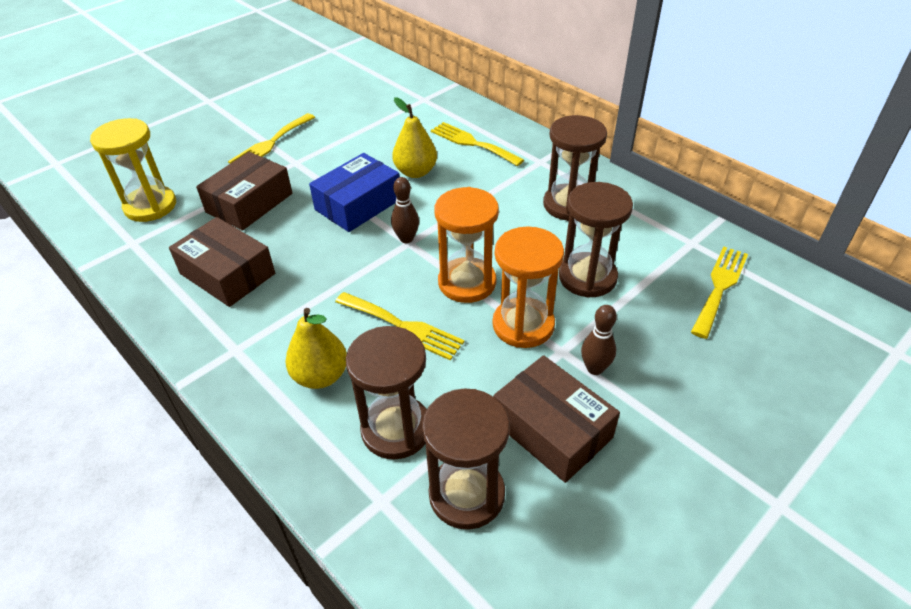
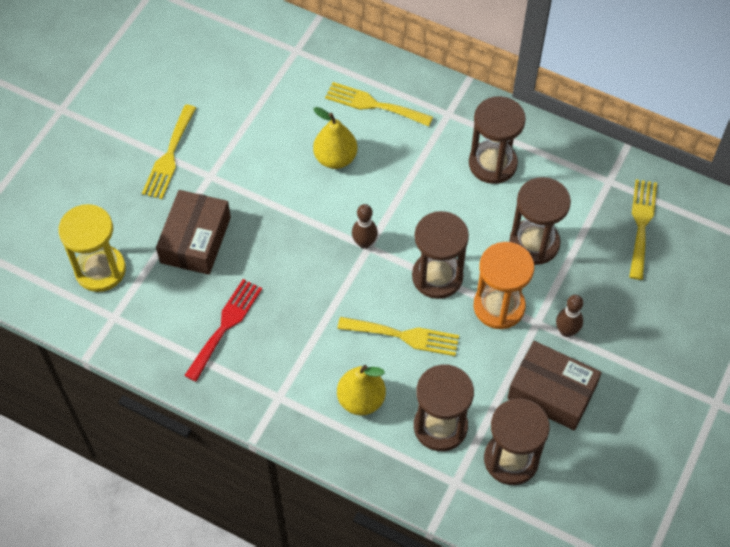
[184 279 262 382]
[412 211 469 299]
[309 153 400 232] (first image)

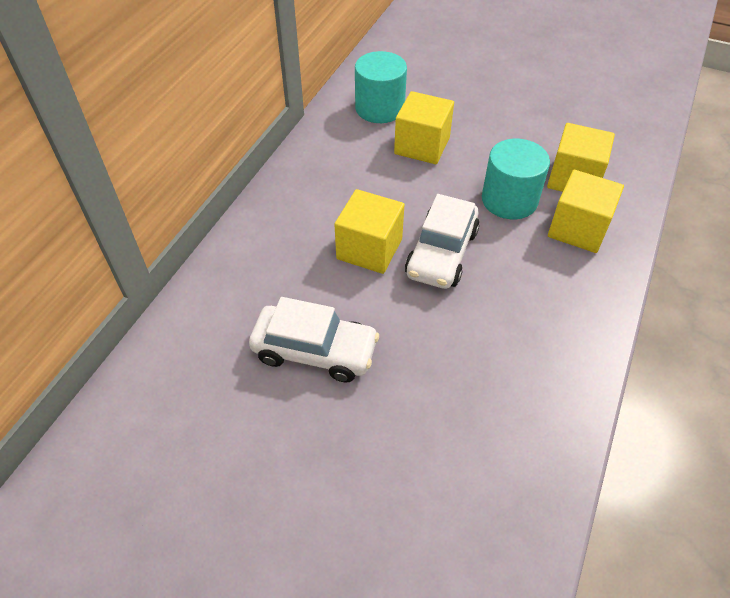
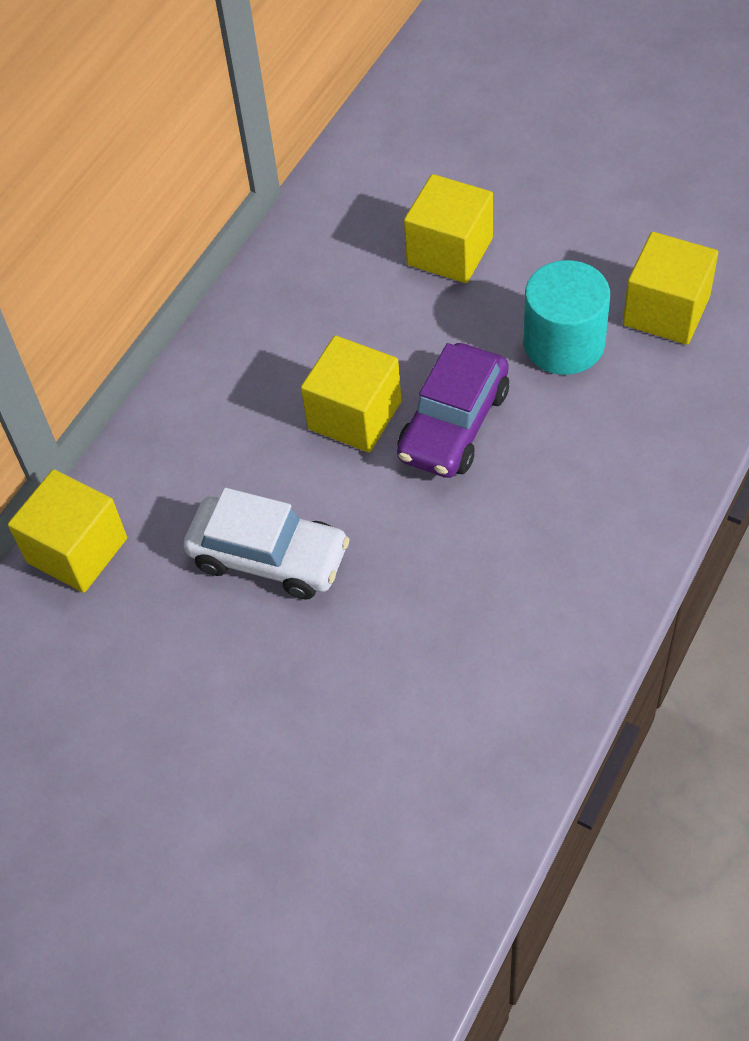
[8 469 127 593]
[397 343 509 478]
[355 51 407 123] (first image)

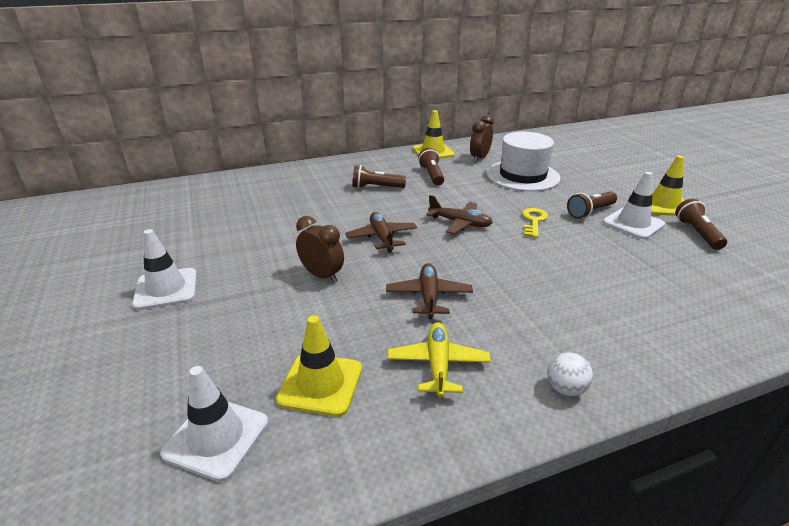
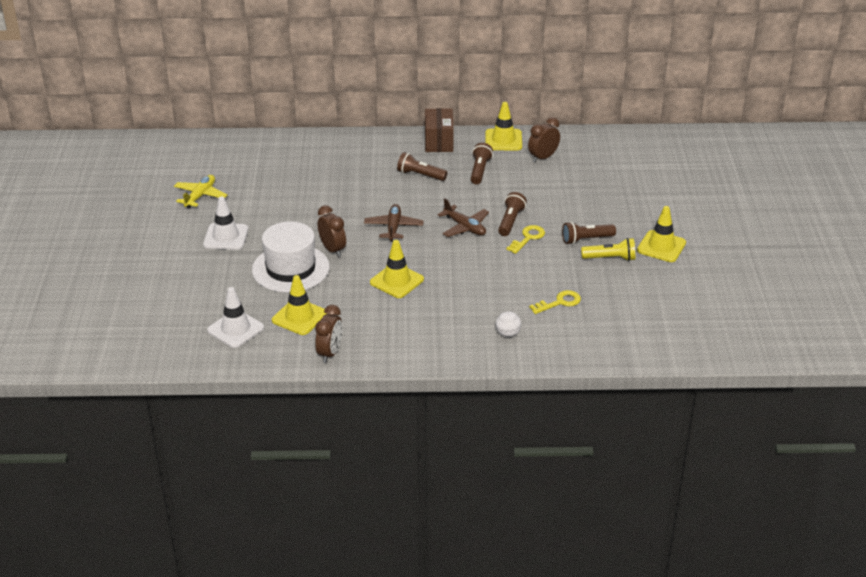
[174 175 227 209]
[252 221 330 293]
[315 305 342 363]
[370 240 424 298]
[425 108 454 152]
[496 311 521 337]
[498 192 527 236]
[529 290 581 314]
[581 238 635 261]

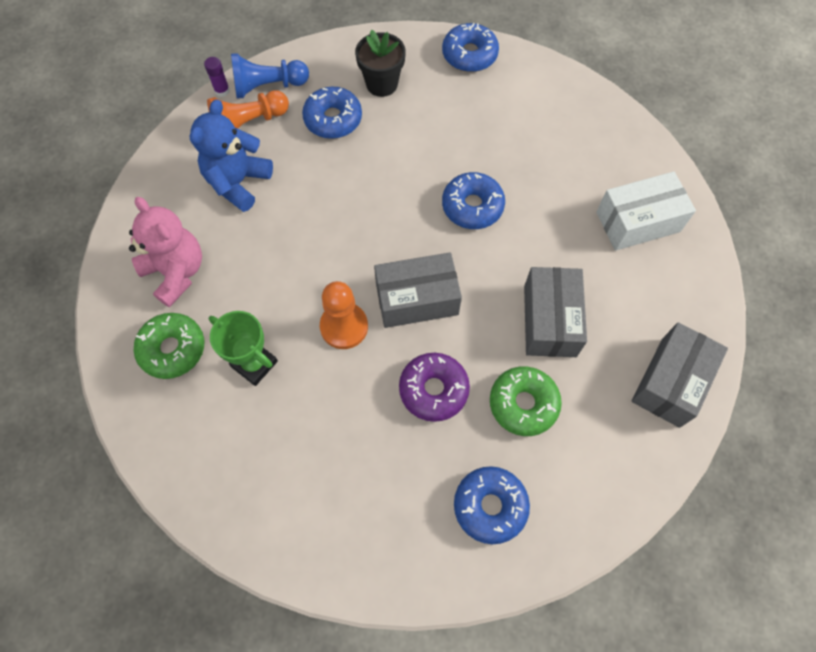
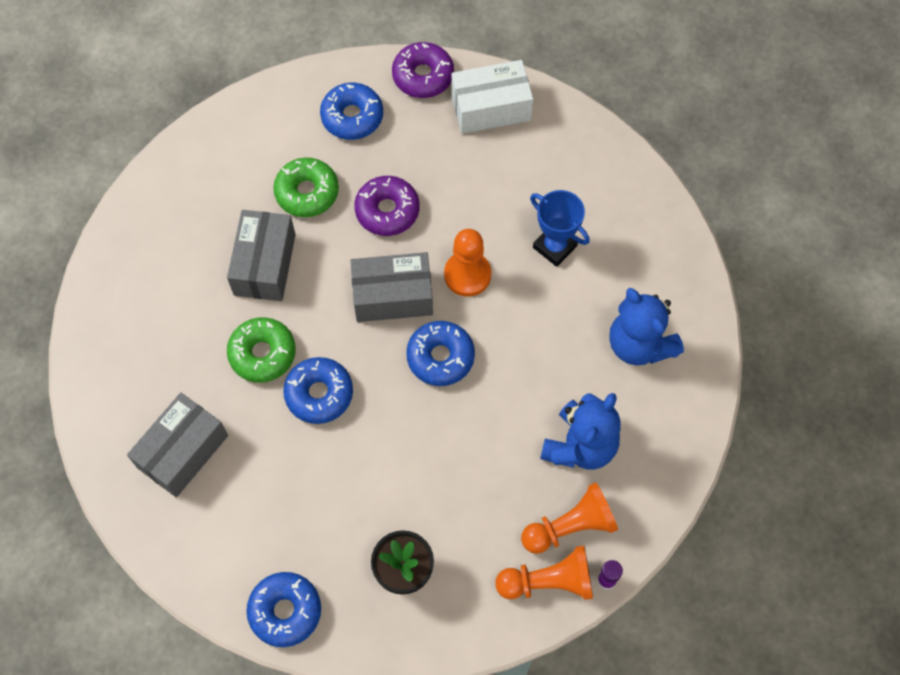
[127 393 228 497]
[227 317 296 383]
[392 42 454 98]
[406 321 475 386]
[451 60 533 134]
[495 546 593 600]
[530 190 590 267]
[609 288 684 365]

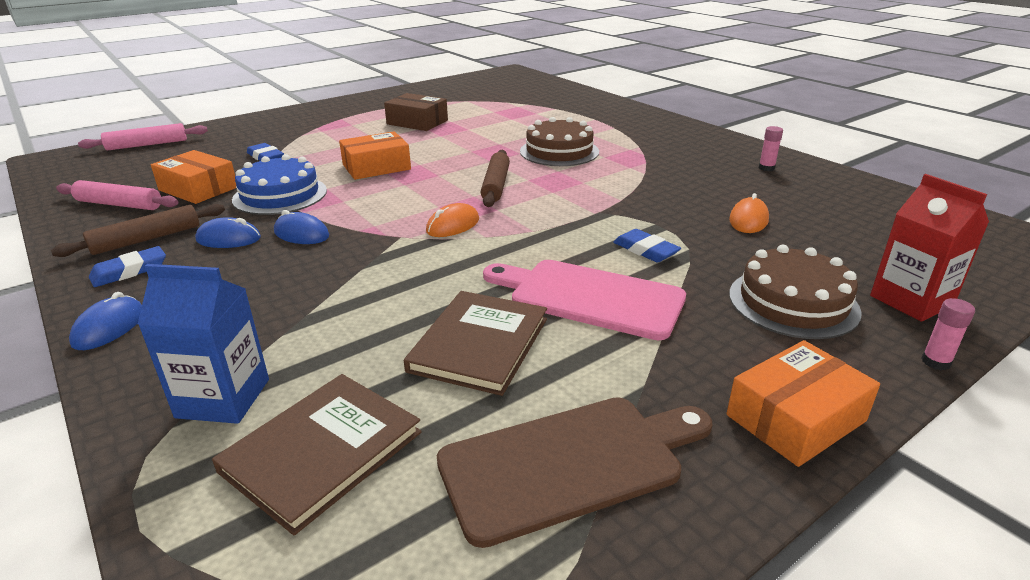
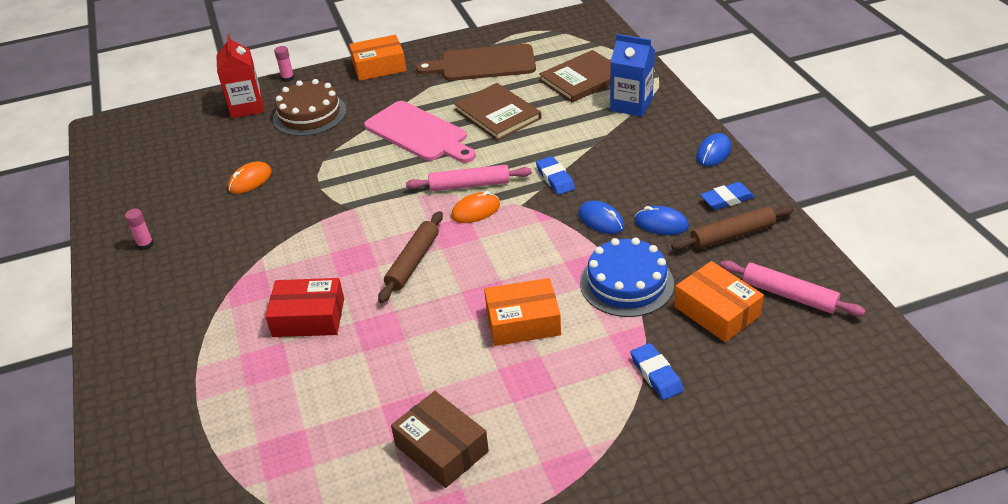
[265 278 344 337]
[406 165 532 191]
[454 83 541 141]
[536 156 575 195]

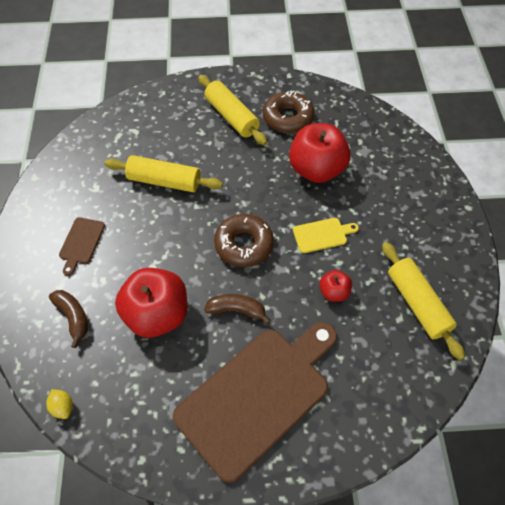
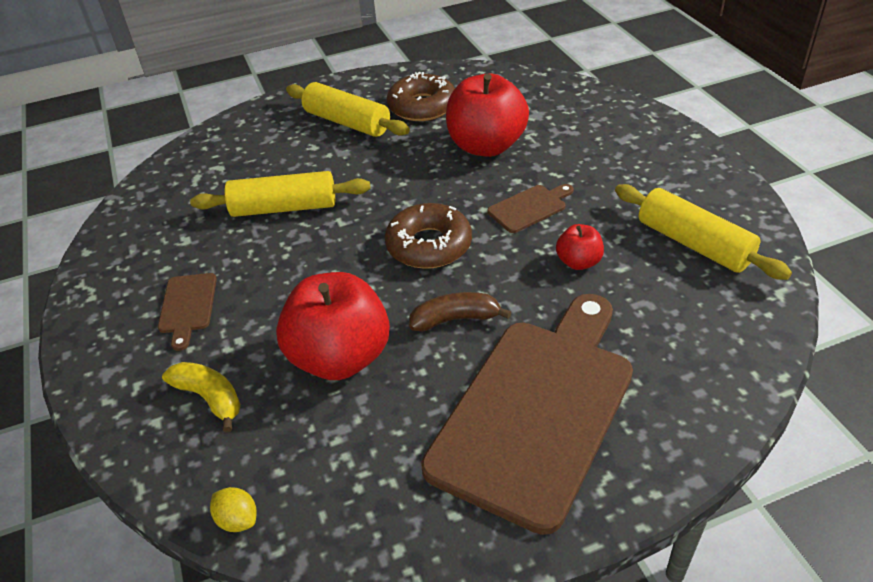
[162 362 241 432]
[488 184 574 233]

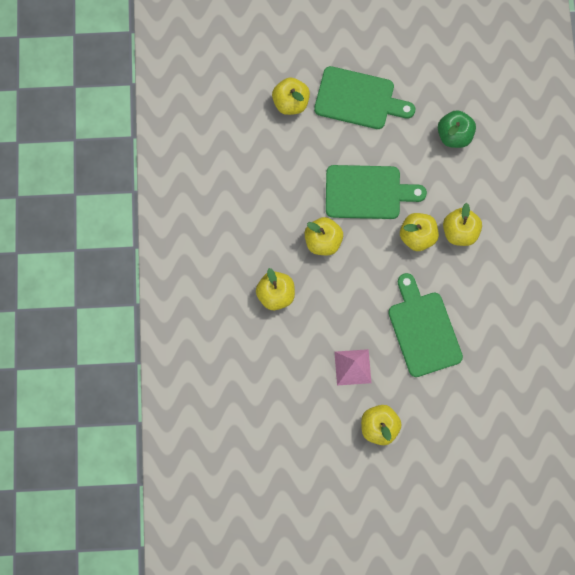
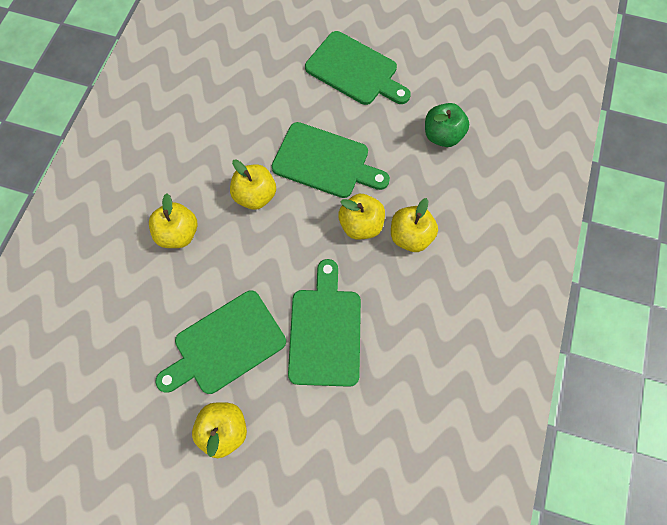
[155 290 286 394]
[272 77 310 115] (first image)

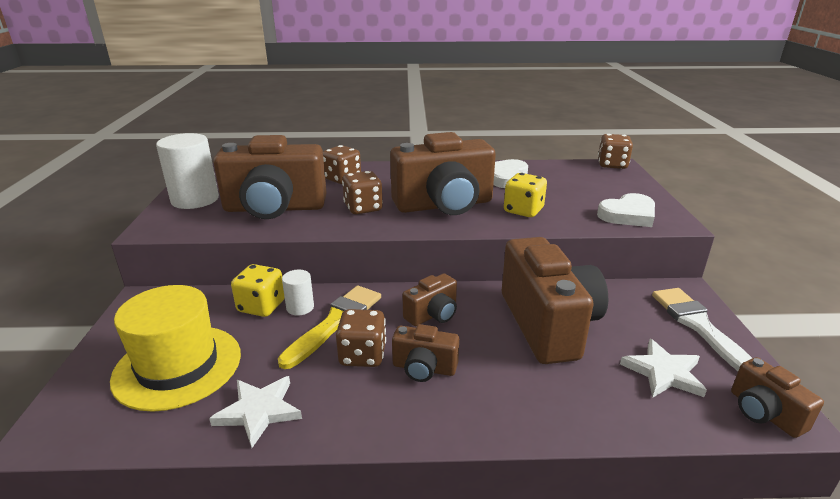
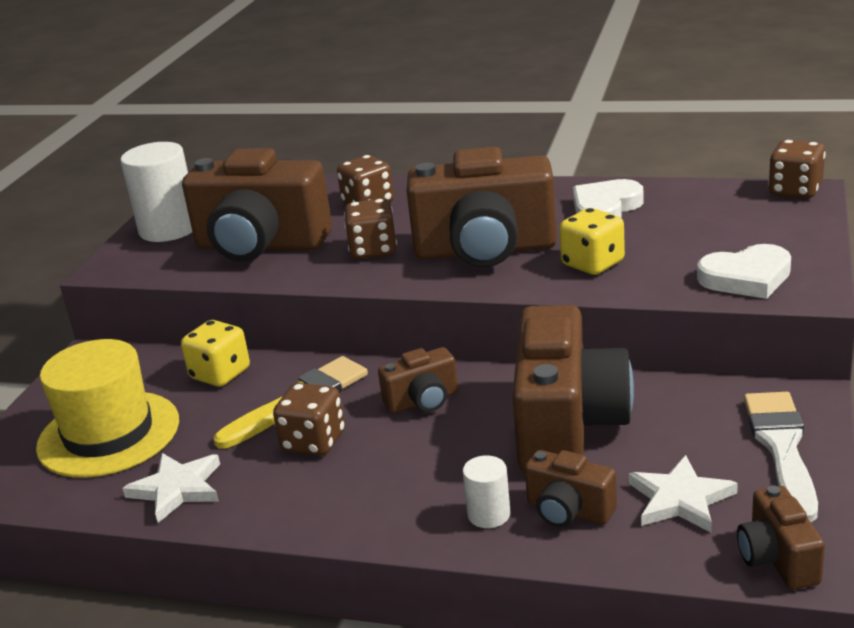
[463 455 510 528]
[525 450 617 527]

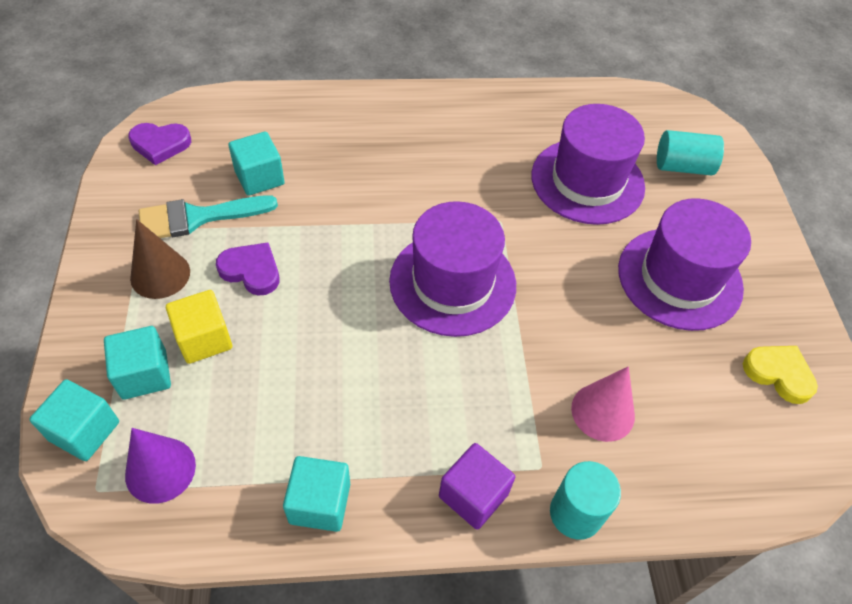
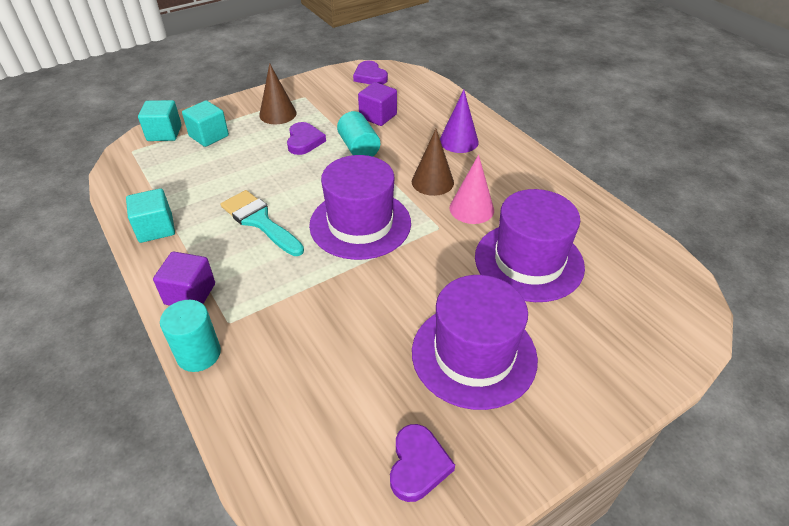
[221 190 304 256]
[337 111 380 157]
[358 82 397 126]
[390 424 455 502]
[412 129 454 196]
[440 90 479 153]
[449 155 494 224]
[166 290 232 364] (first image)

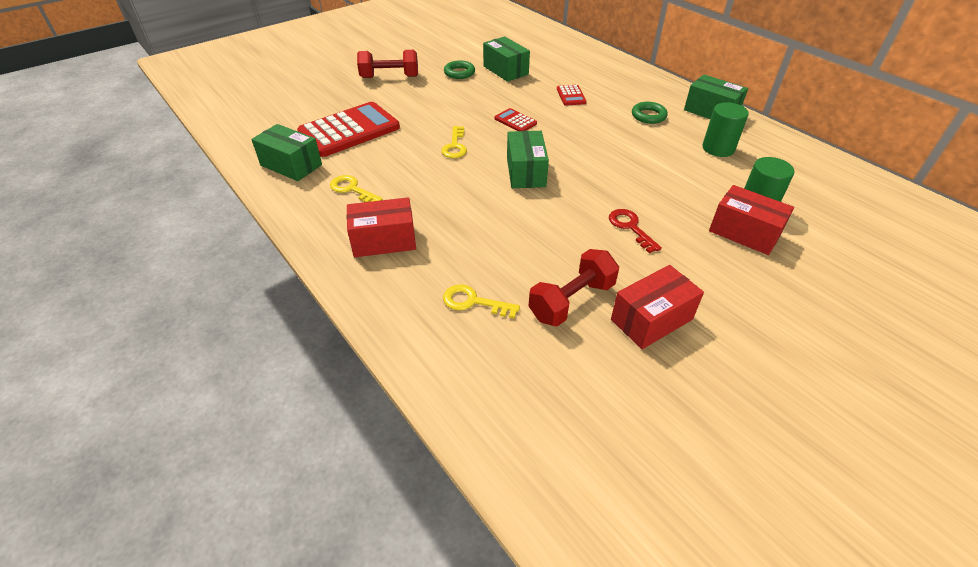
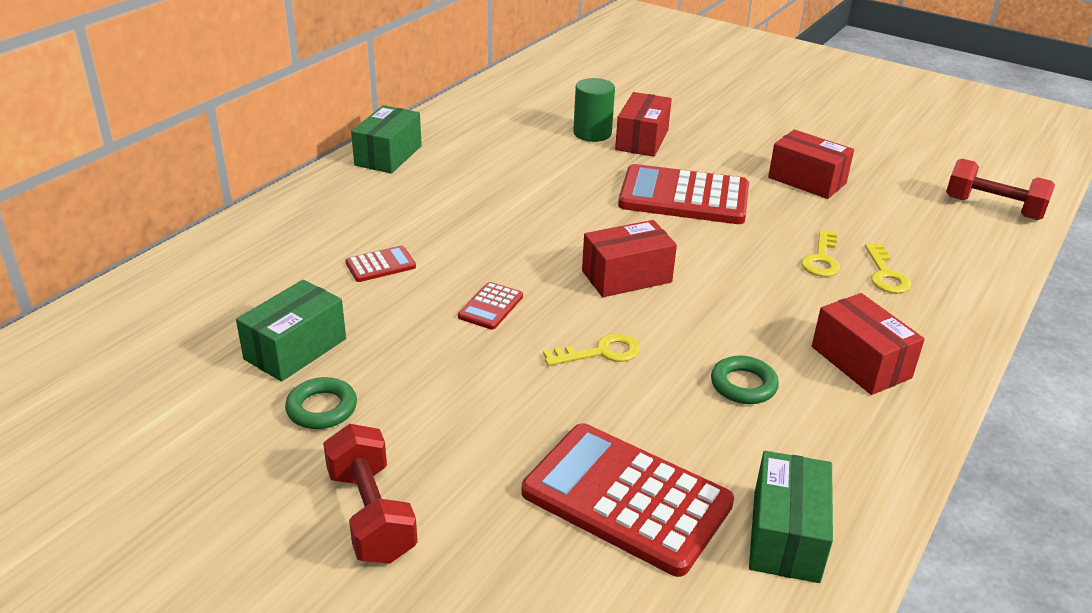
[582 220 677 297]
[618 164 749 224]
[711 356 779 404]
[801 230 840 277]
[946 159 1055 220]
[702 102 749 157] (first image)

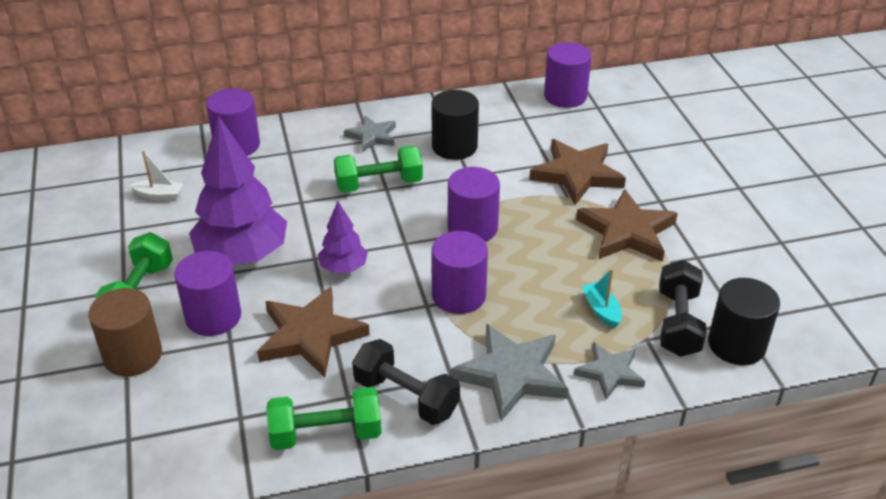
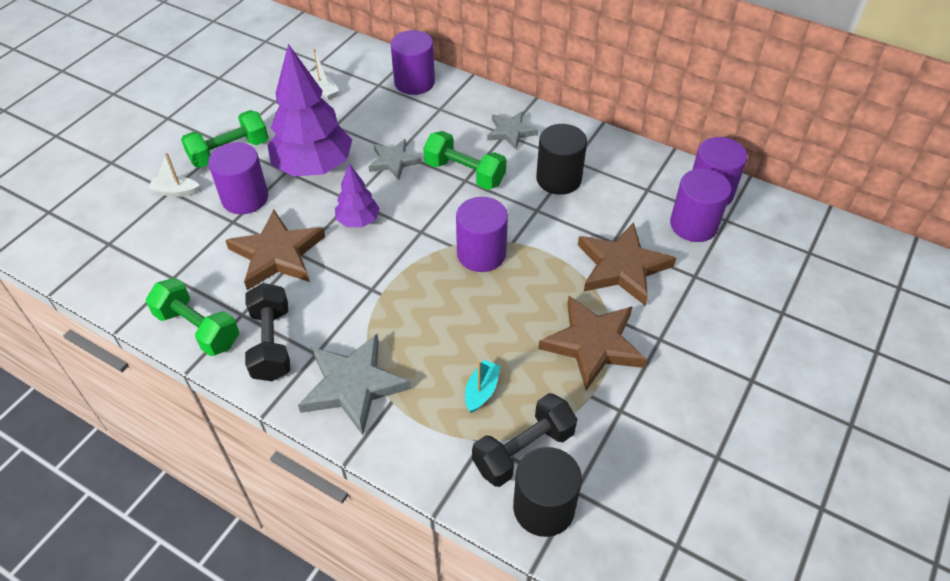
[148 153 200 197]
[369 139 422 180]
[670 168 731 242]

